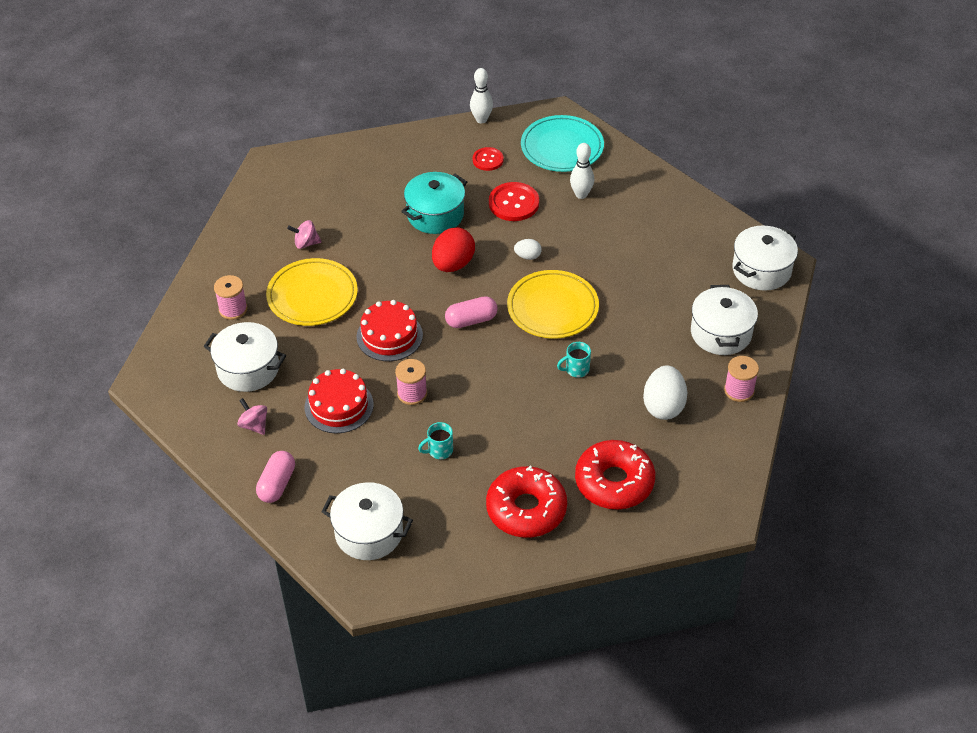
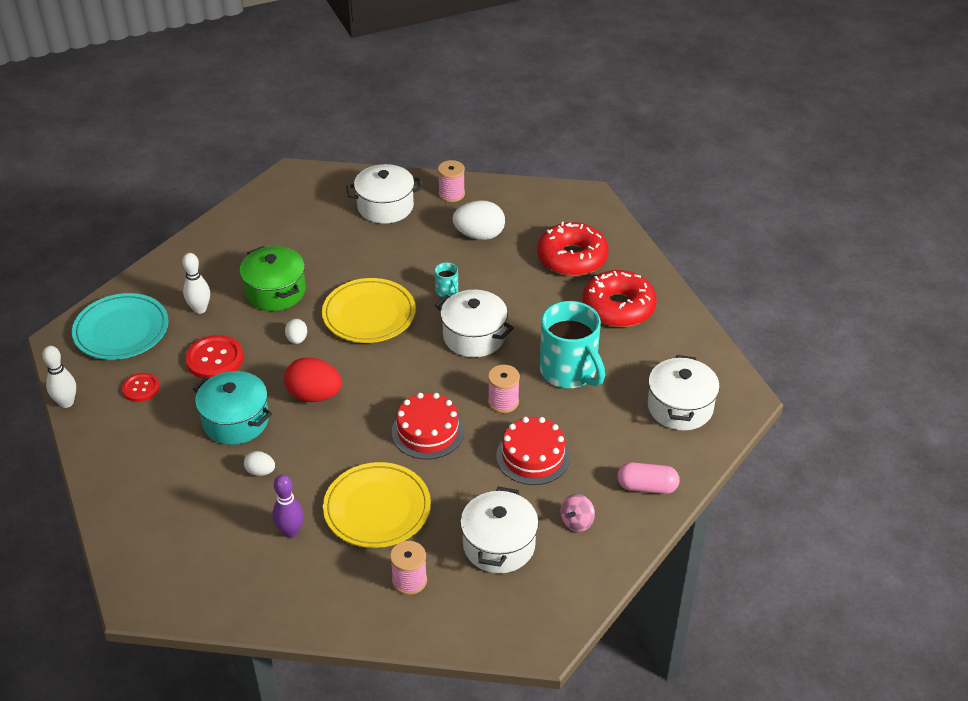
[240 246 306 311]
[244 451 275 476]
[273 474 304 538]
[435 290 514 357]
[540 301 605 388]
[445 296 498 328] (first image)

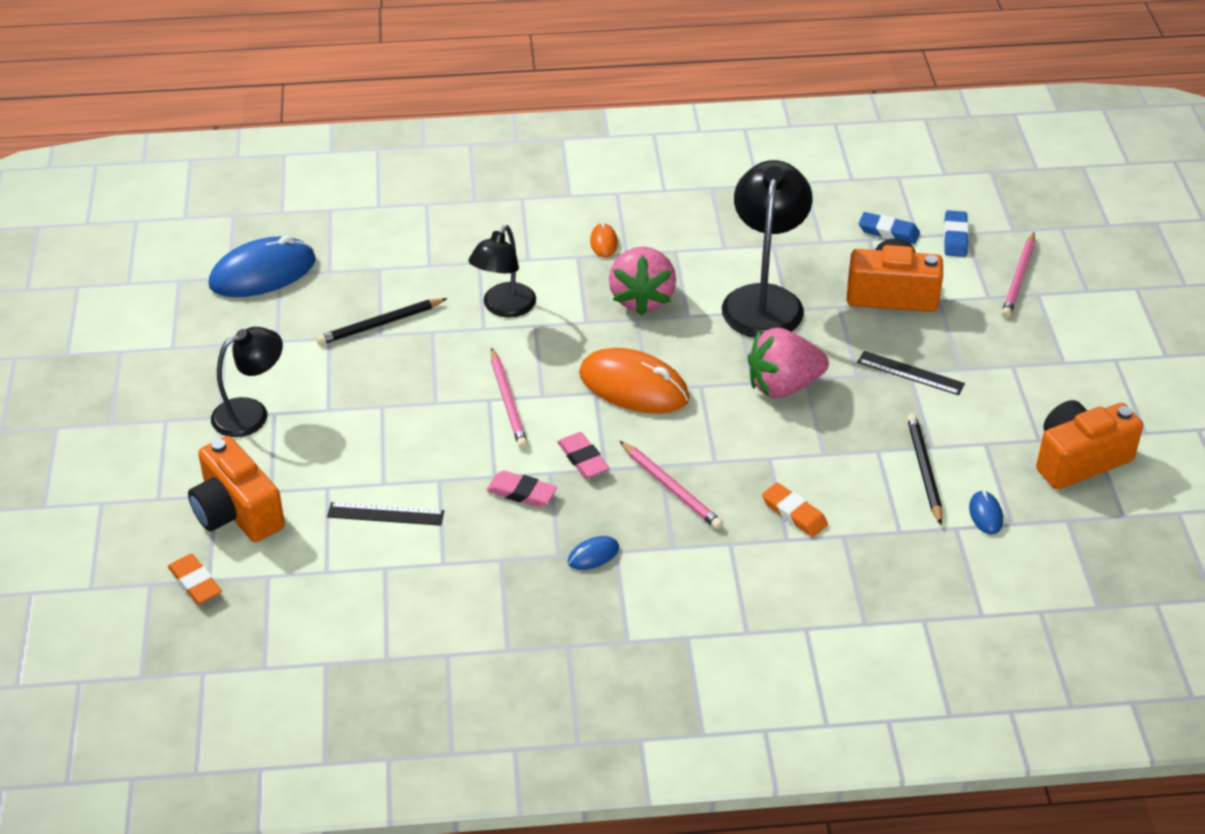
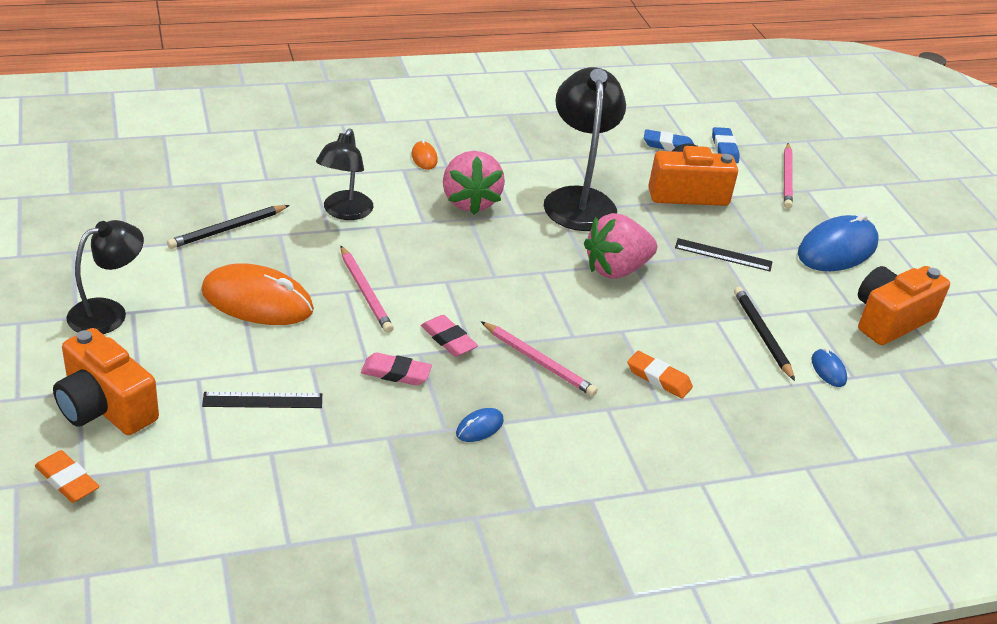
[201 263 314 325]
[798 213 879 271]

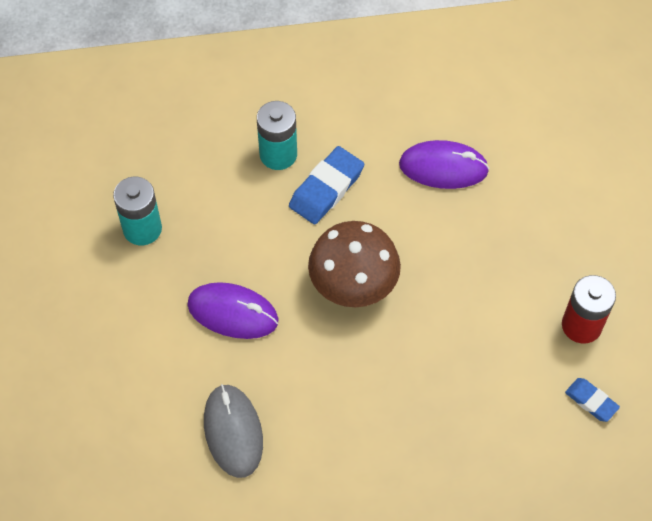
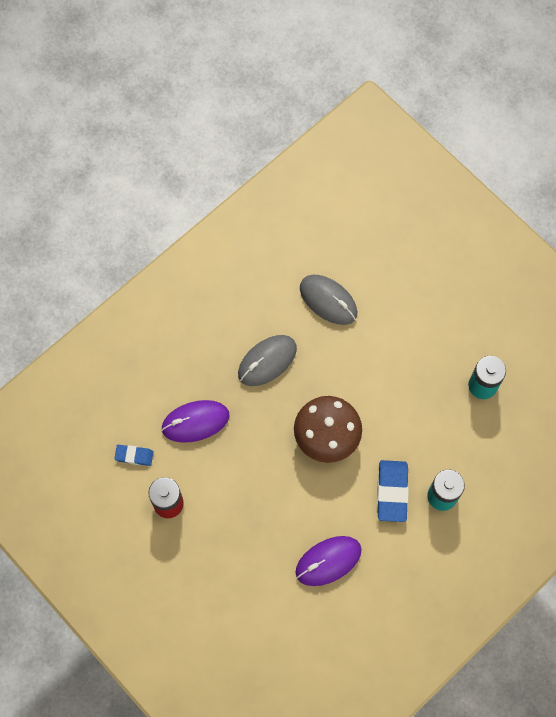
[161 400 229 443]
[238 335 297 386]

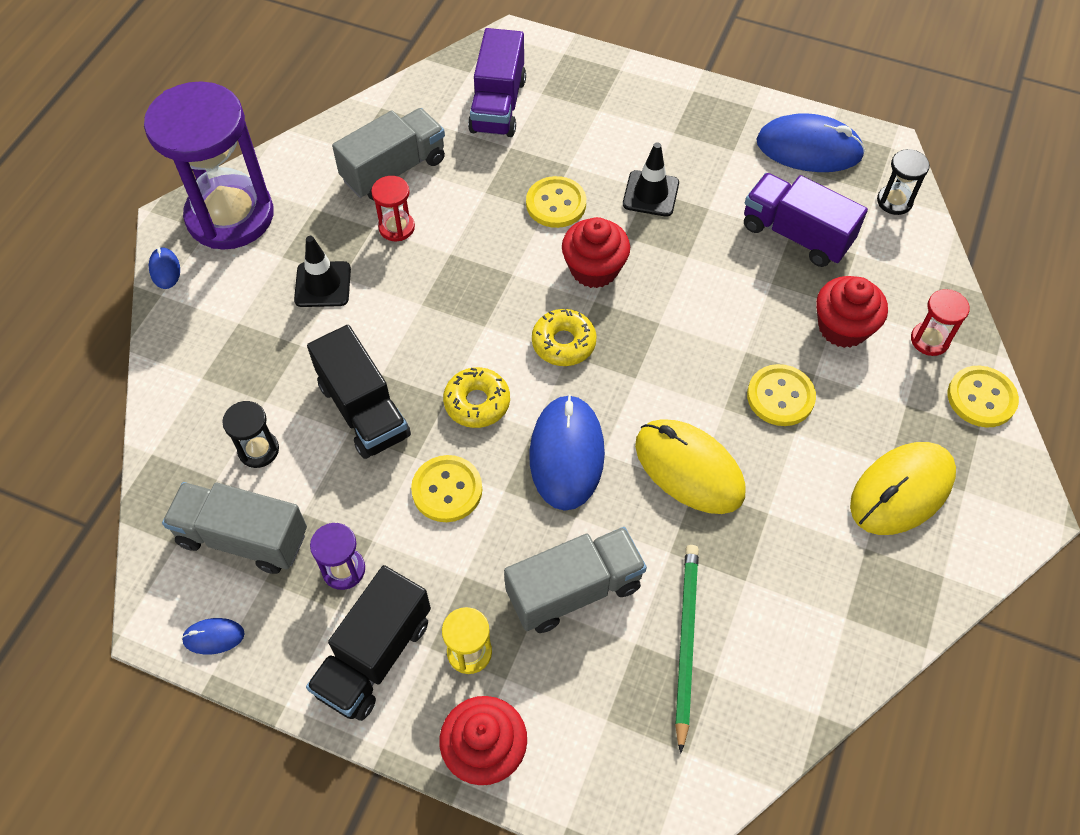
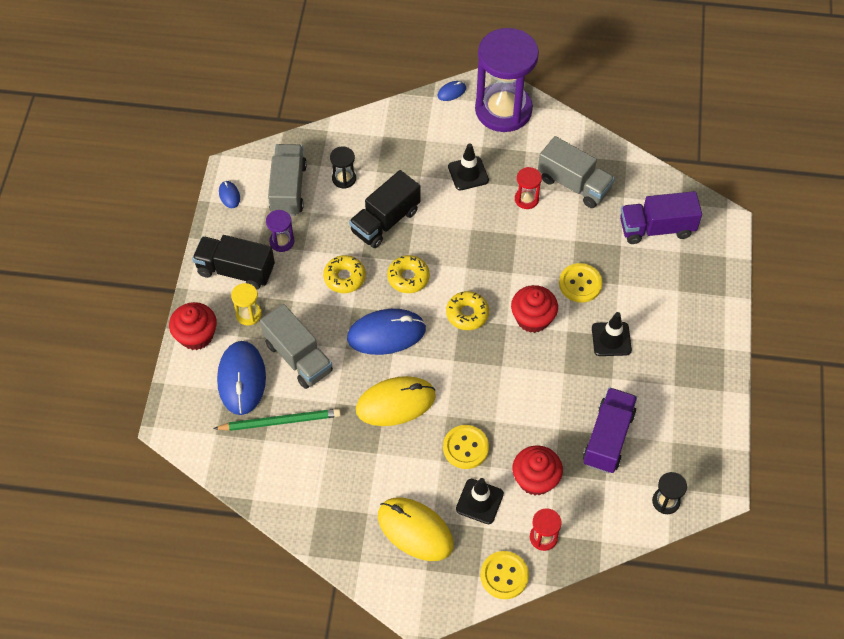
[217 341 266 415]
[323 255 366 293]
[356 376 436 426]
[456 478 504 524]

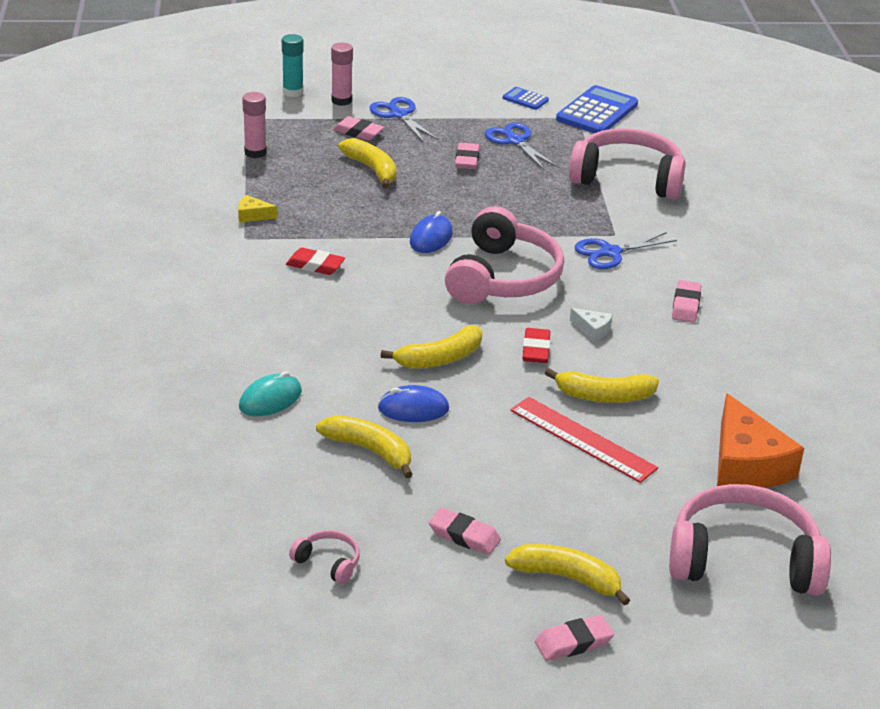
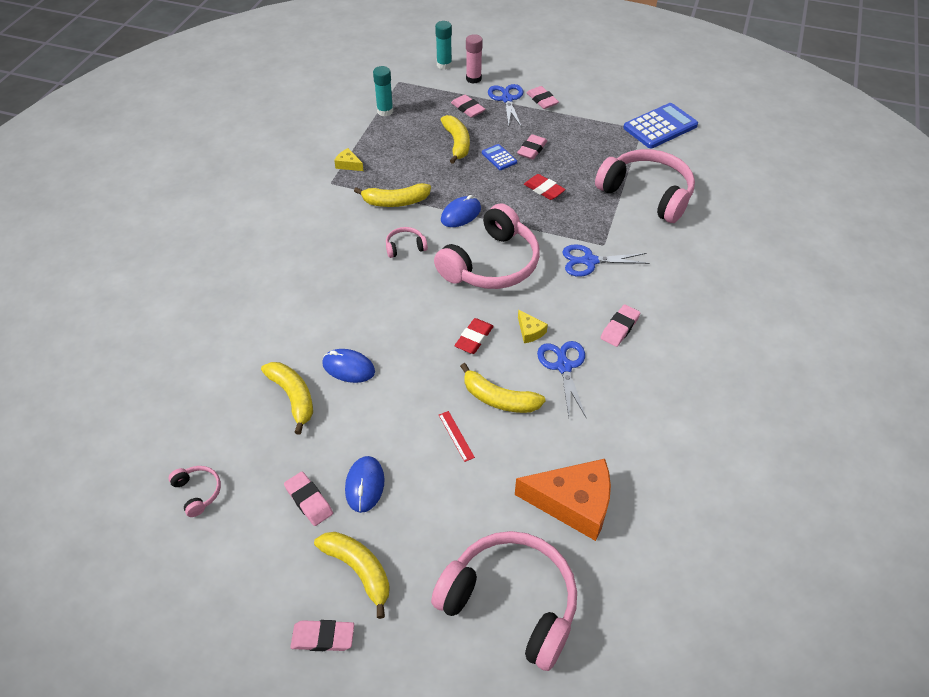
[345 456 384 513]
[354 183 431 207]
[373 66 393 116]
[386 227 428 258]
[439 411 475 462]
[482 144 517 170]
[515 459 611 541]
[518 310 548 343]
[524 174 566 200]
[527 86 559 109]
[537 341 587 419]
[239 371 302 416] (first image)

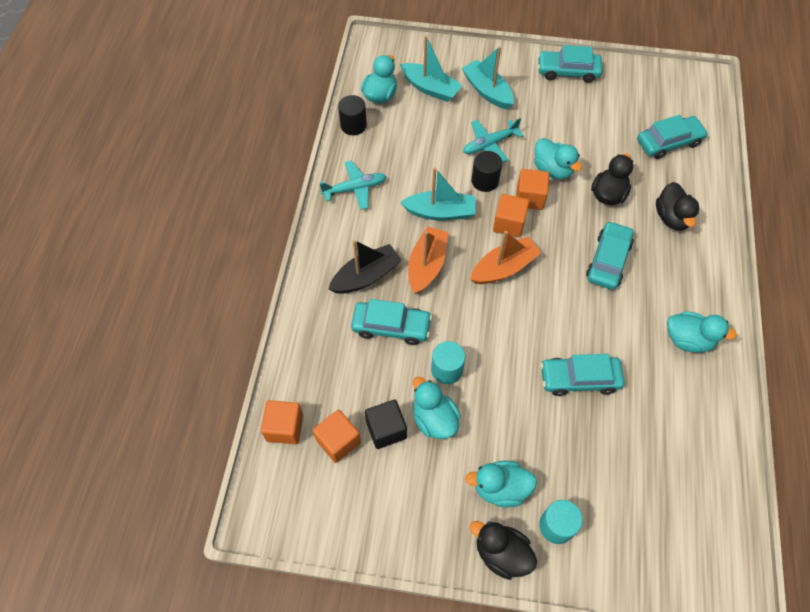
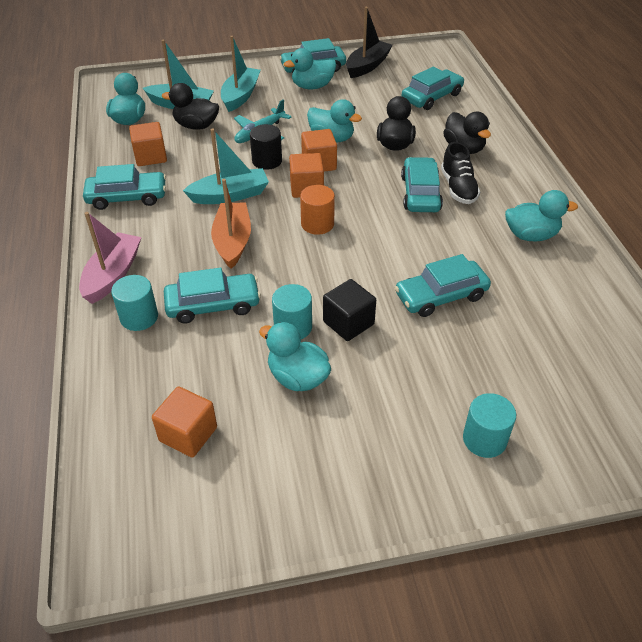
[79 212 141 304]
[83 164 166 210]
[111 275 158 331]
[129 122 167 166]
[162 83 219 130]
[221 36 261 112]
[284 48 336 89]
[300 185 335 235]
[323 279 376 341]
[346 7 393 78]
[441 142 480 204]
[338 95 367 135] (first image)

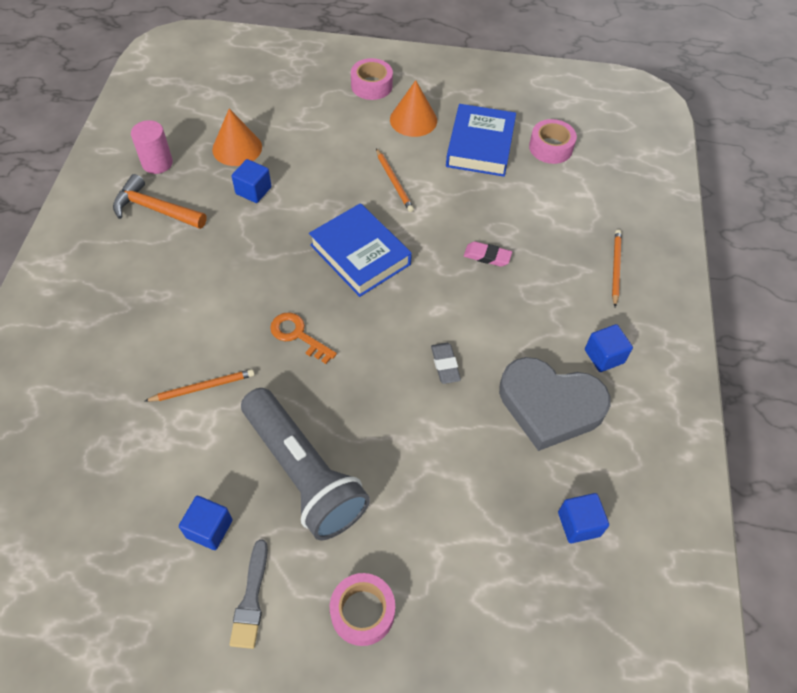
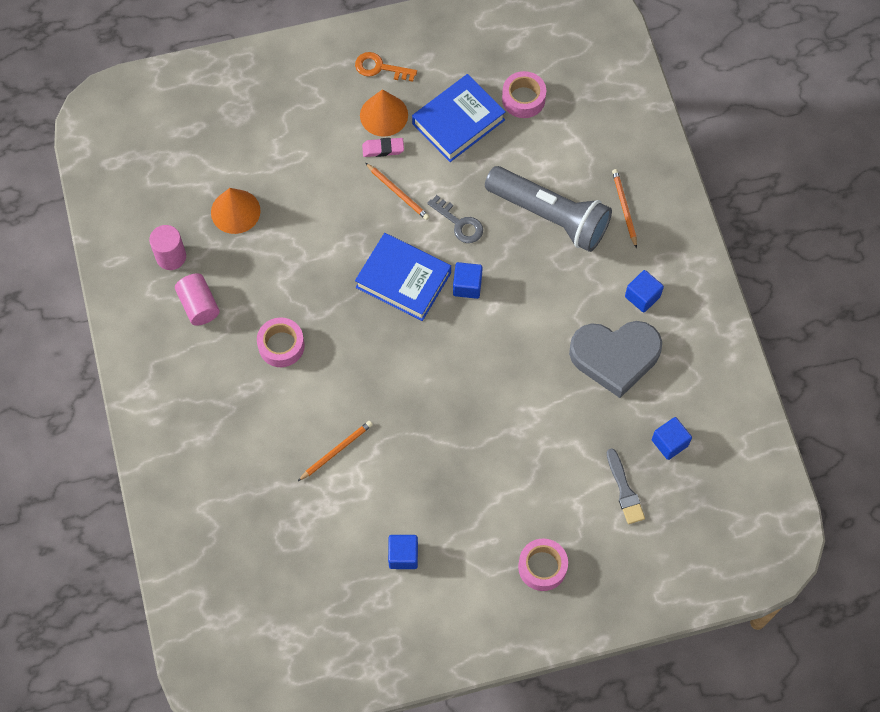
[175 273 220 326]
[257 318 305 367]
[355 52 417 82]
[362 138 404 157]
[412 74 506 162]
[427 195 483 243]
[453 262 483 299]
[485 166 612 252]
[607 448 645 524]
[431 343 461 384] (first image)

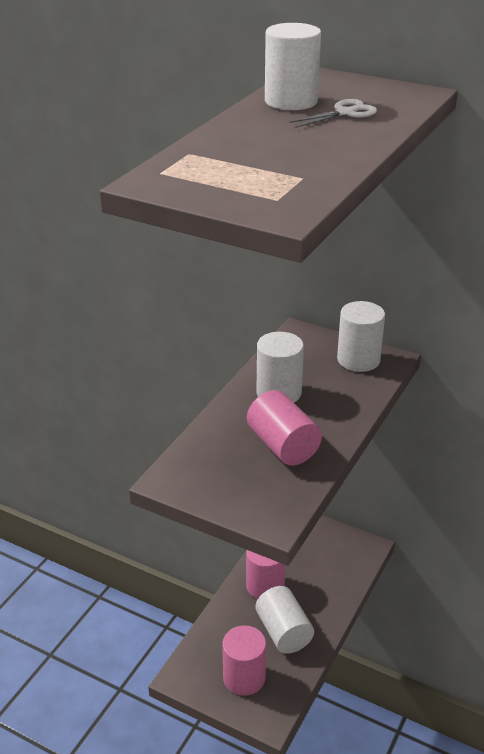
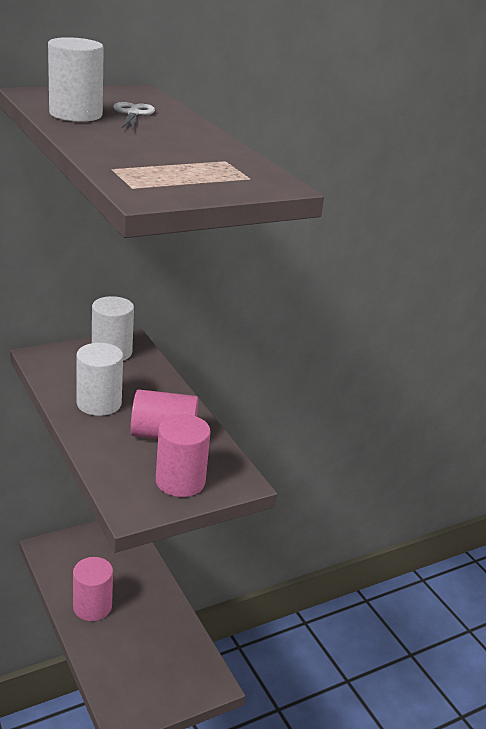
[156 414 211 497]
[255 586 314 654] (first image)

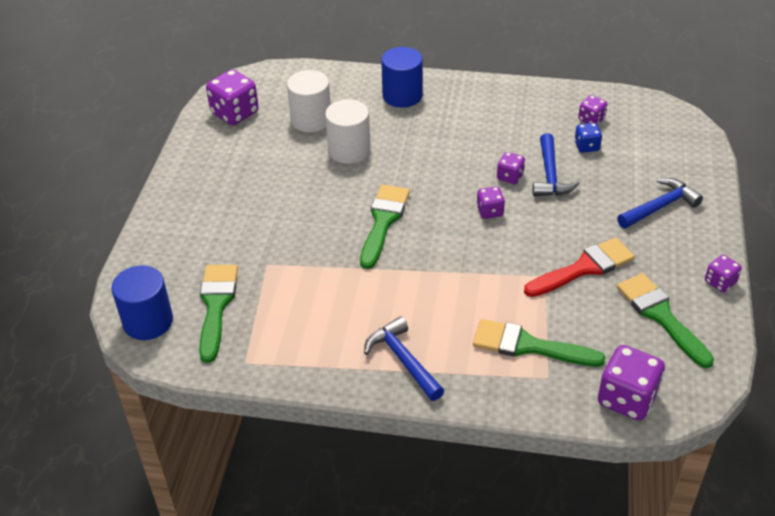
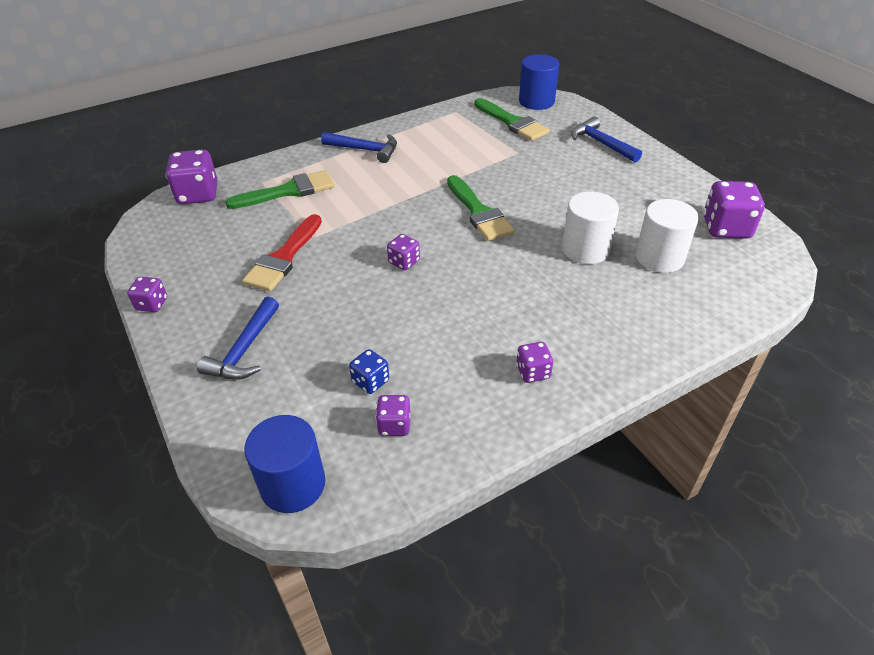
[244 415 326 513]
[516 342 553 383]
[571 117 642 163]
[617 273 714 368] (first image)

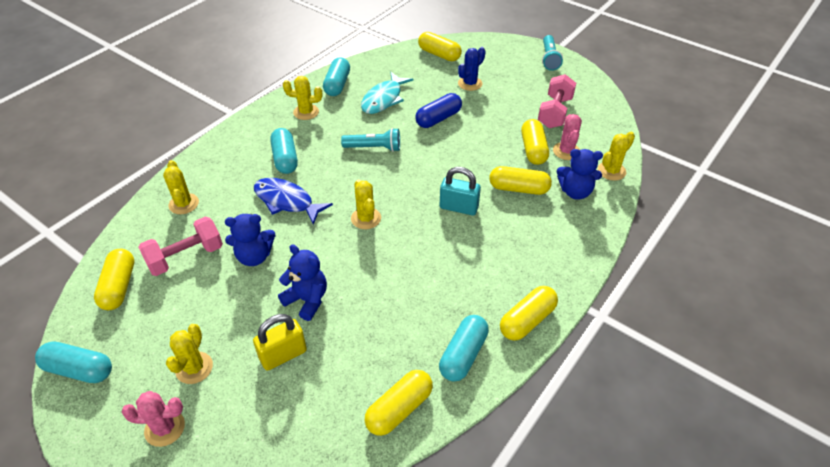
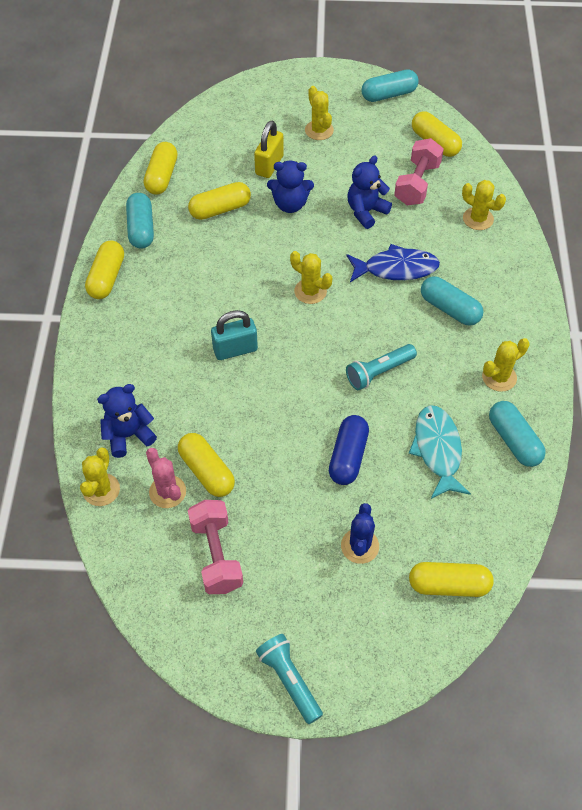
[188 182 251 220]
[122 391 185 447] (first image)

